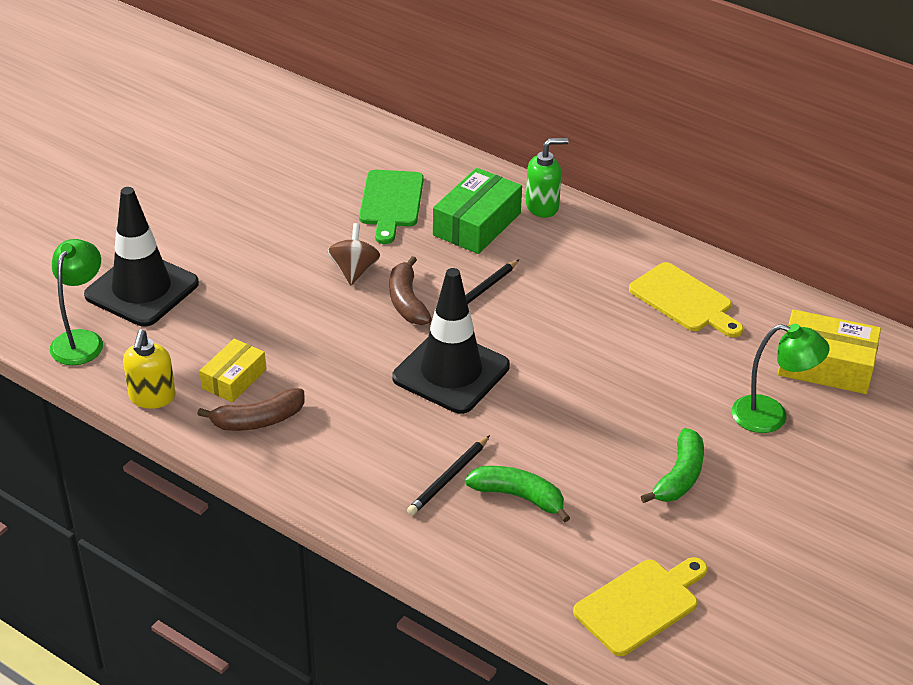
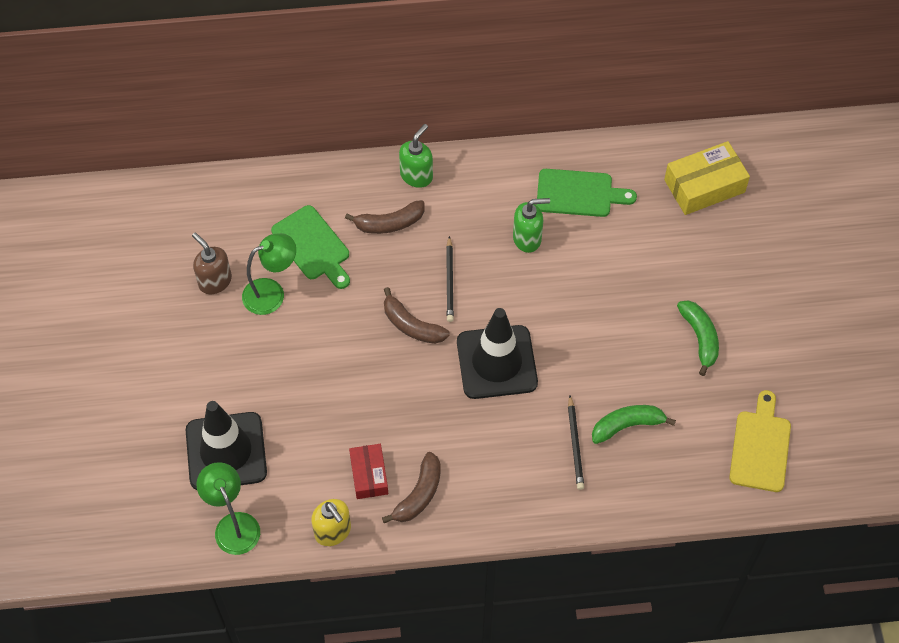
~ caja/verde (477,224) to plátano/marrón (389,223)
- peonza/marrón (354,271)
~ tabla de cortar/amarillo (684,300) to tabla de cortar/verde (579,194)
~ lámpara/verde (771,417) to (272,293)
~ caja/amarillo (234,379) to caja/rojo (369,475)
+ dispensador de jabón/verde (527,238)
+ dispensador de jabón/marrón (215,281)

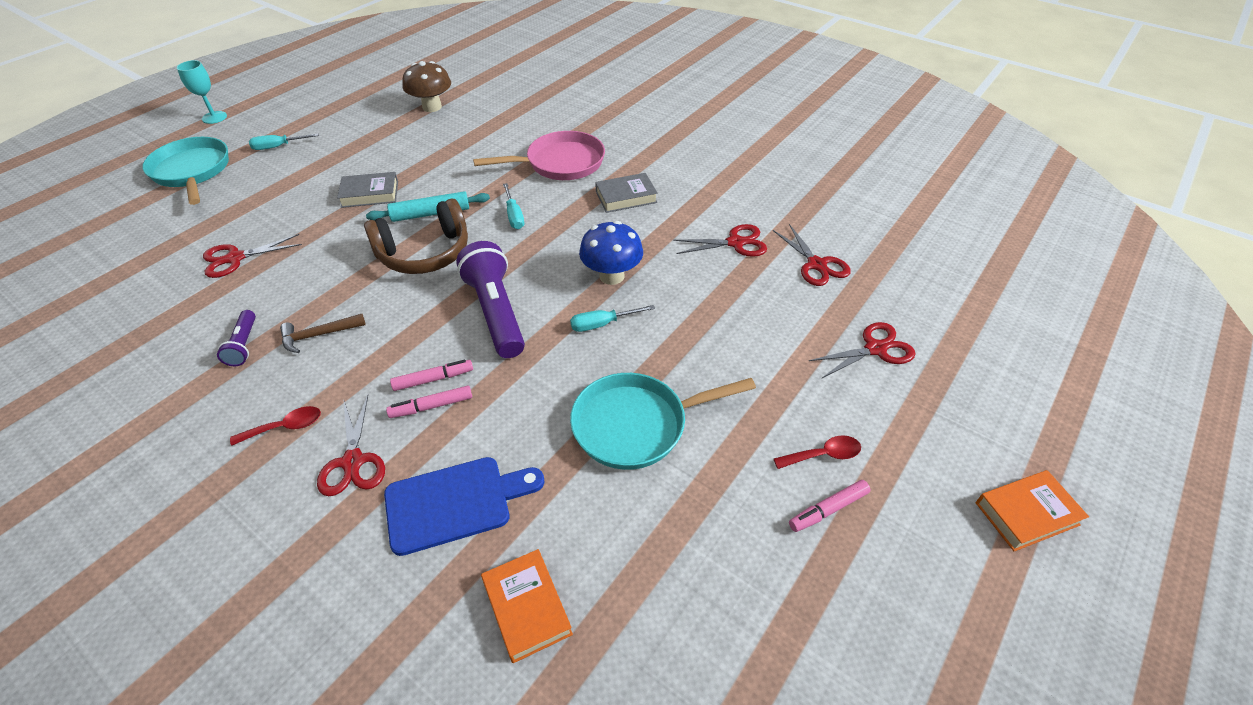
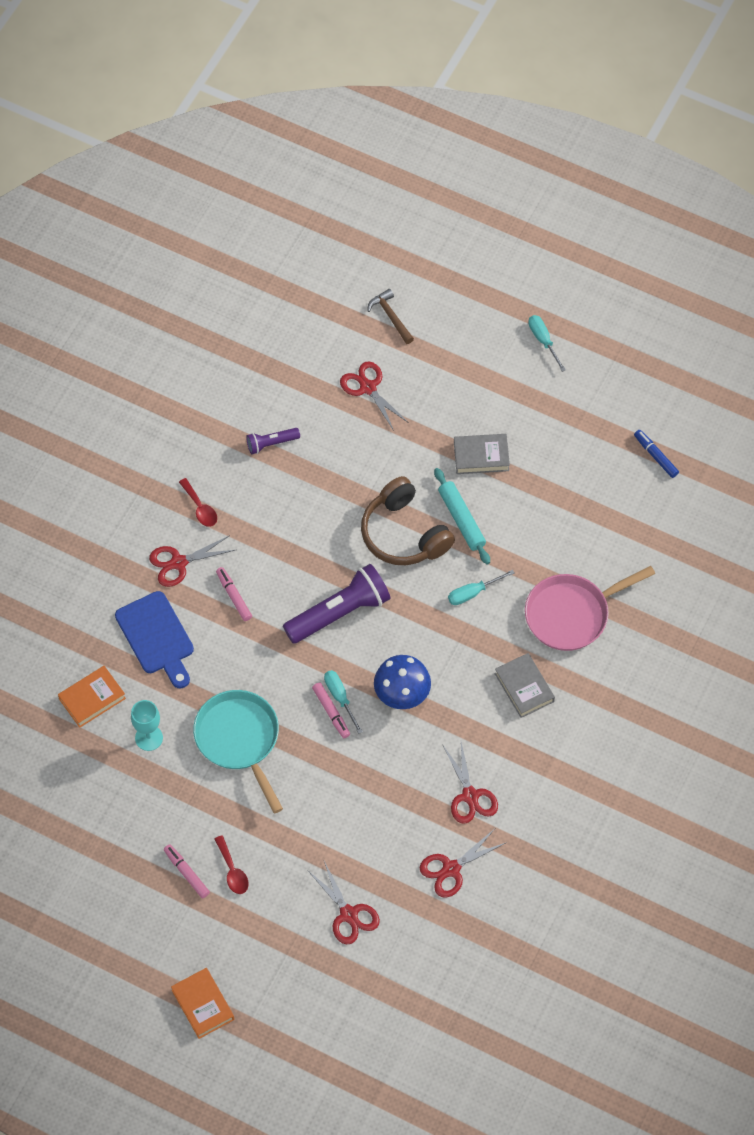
~ copa/turquesa (214,117) to (149,738)
~ seta/marrón (432,107) to rotulador/azul (655,456)
~ sartén/rosa (560,163) = (571,614) 90 degrees clockwise
- sartén/turquesa (192,171)
~ libro/gris (370,194) = (481,456) 75 degrees counterclockwise
~ martillo/marrón (318,335) to (390,316)
~ rotulador/rosa (433,379) to (331,712)

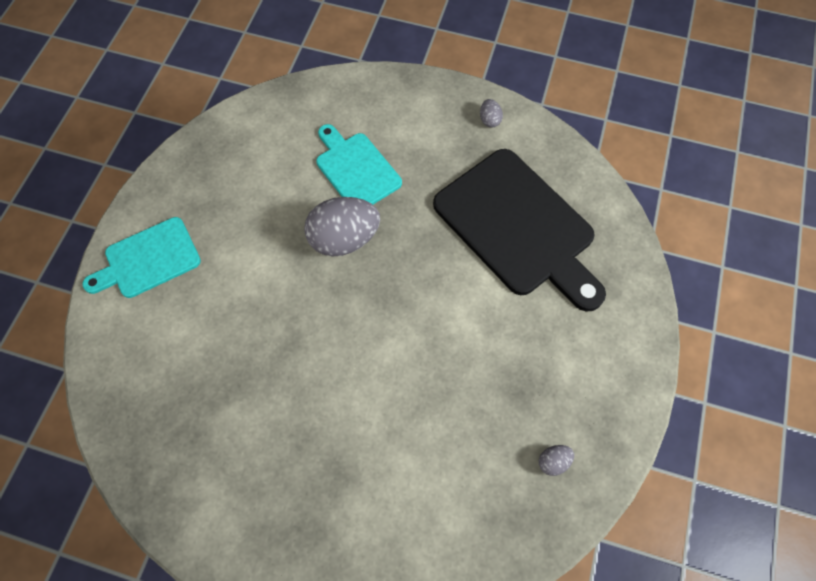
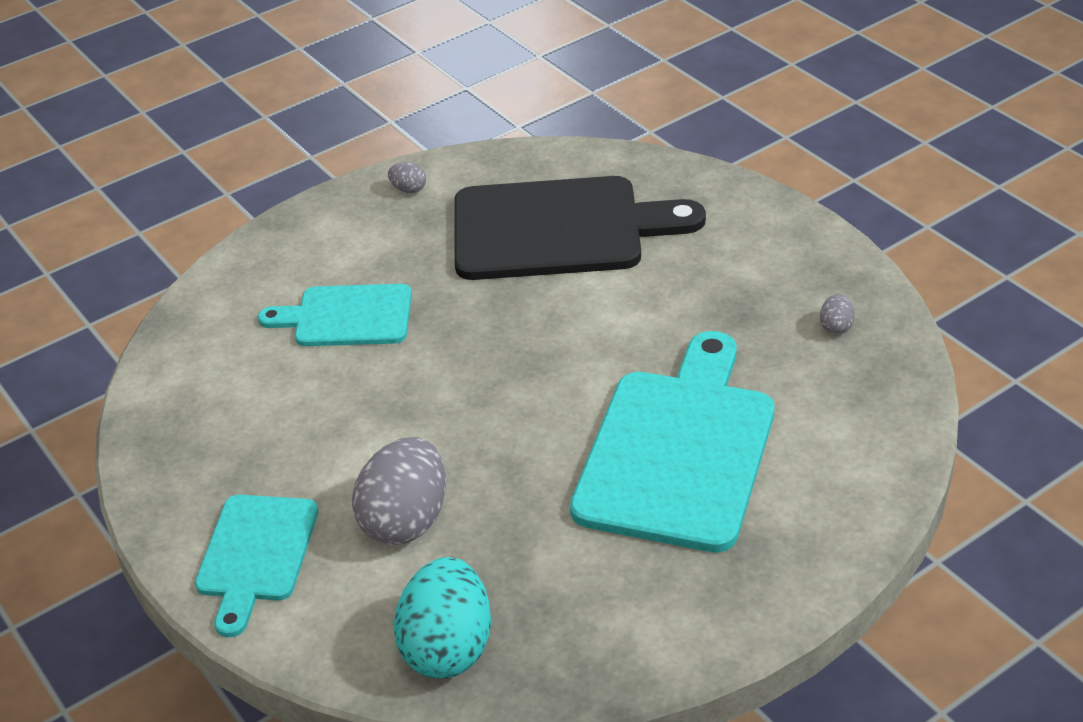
~ huevo/gris (344,239) to (406,520)
+ tabla de cortar/turquesa (678,450)
+ huevo/turquesa (448,647)

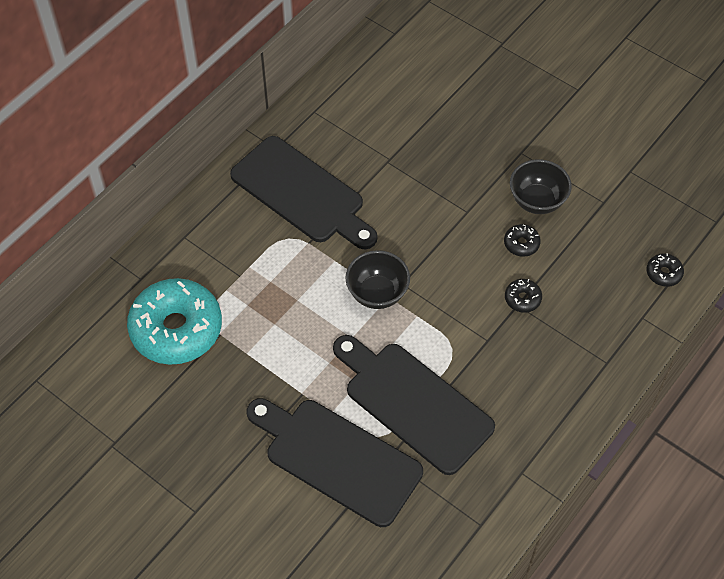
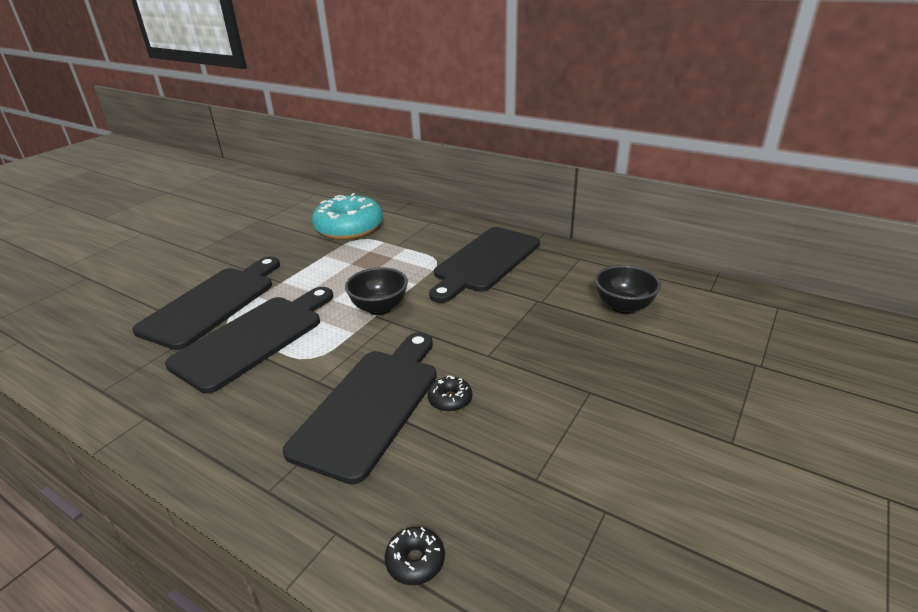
~ cuenco/negro (537,201) to (623,307)
~ rosquilla/negro (522,299) to tabla de cortar/negro (371,405)

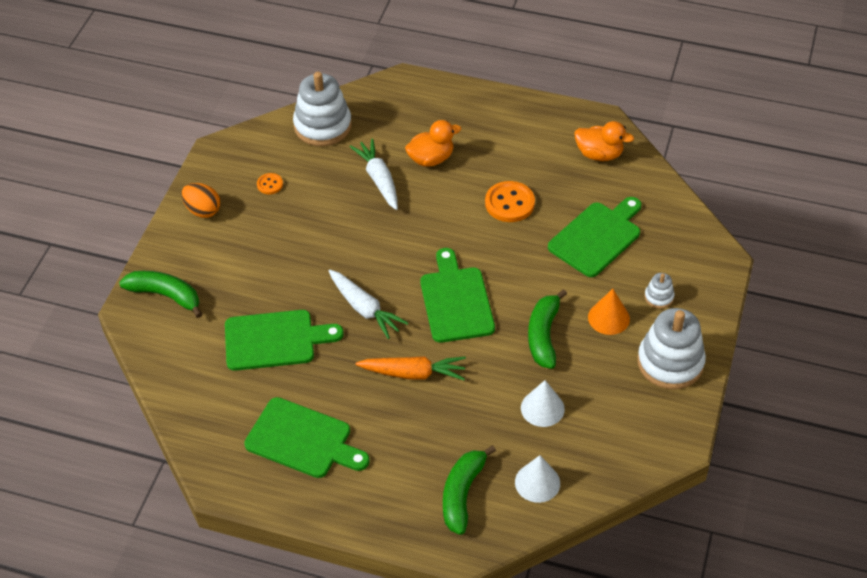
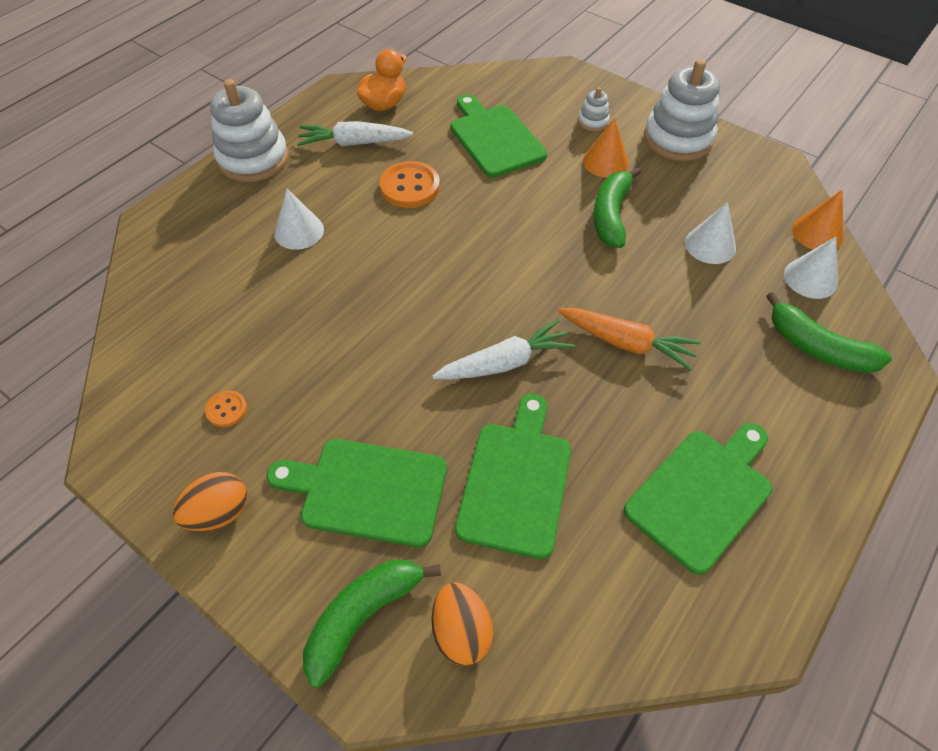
~ juguete apilable/blanco (322,126) to (253,159)
~ pato/naranja (431,159) to cono/blanco (299,231)
~ zanahoria/blanco (379,179) to (354,143)
~ tabla de cortar/verde (455,301) to (367,491)
~ plátano/verde (543,335) = (610,215) 75 degrees clockwise
~ zanahoria/naranja (413,373) = (626,343) 90 degrees clockwise
+ cono/naranja (817,233)
+ huevo/naranja (461,631)

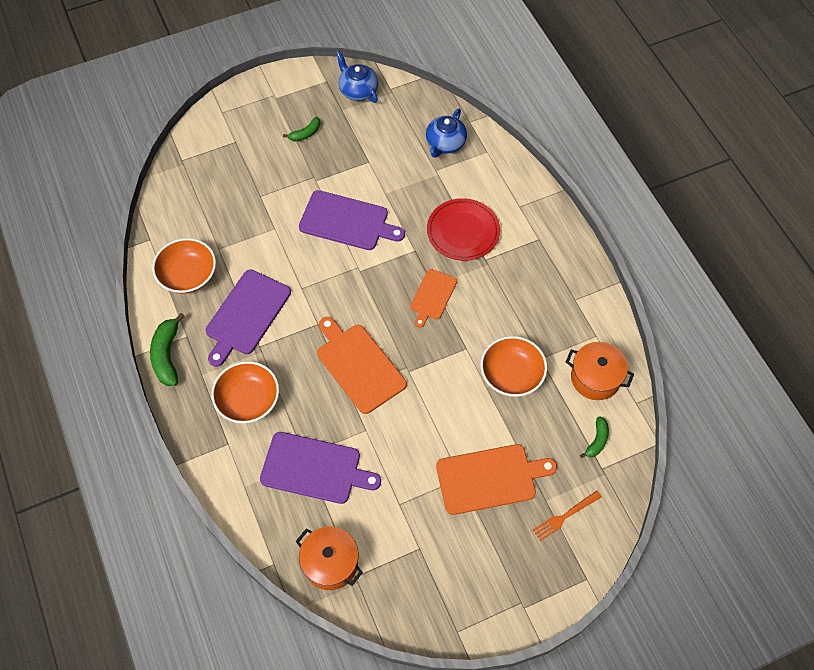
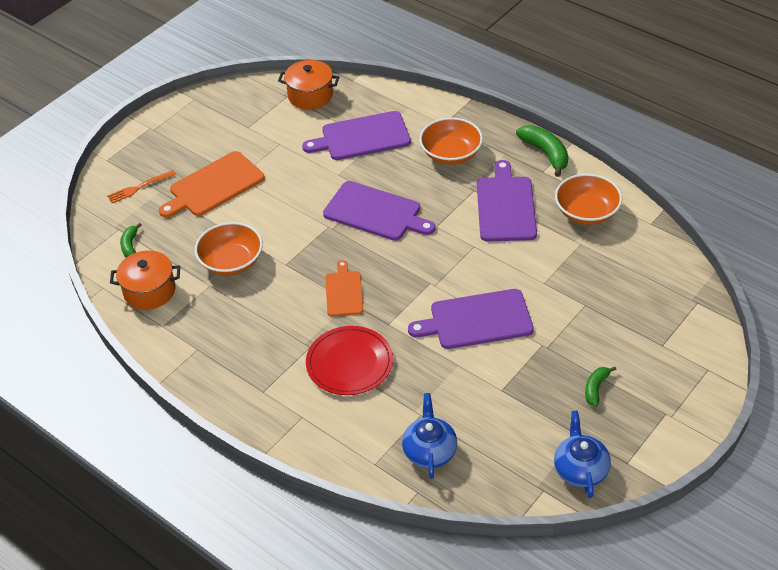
~ tetera/azul (358,90) = (580,469) 120 degrees counterclockwise
~ tabla de cortar/naranja (358,365) to tabla de cortar/morado (375,212)
~ tenedor/naranja (565,516) = (139,187) 150 degrees counterclockwise

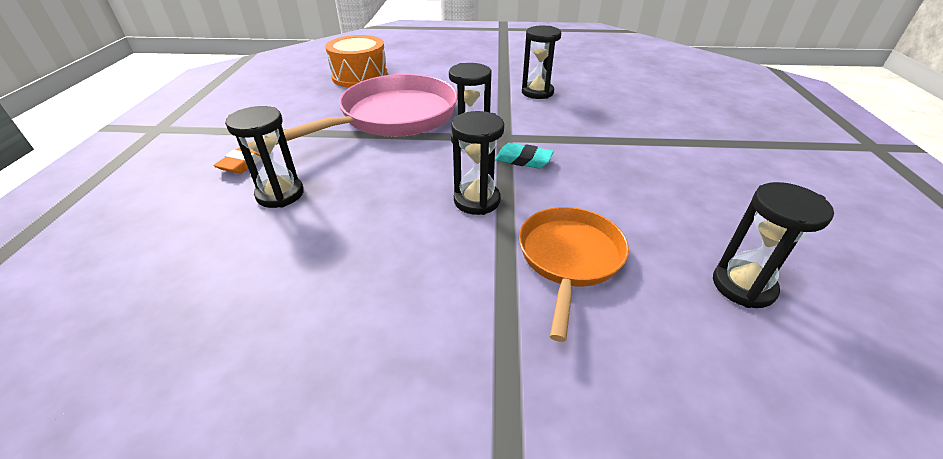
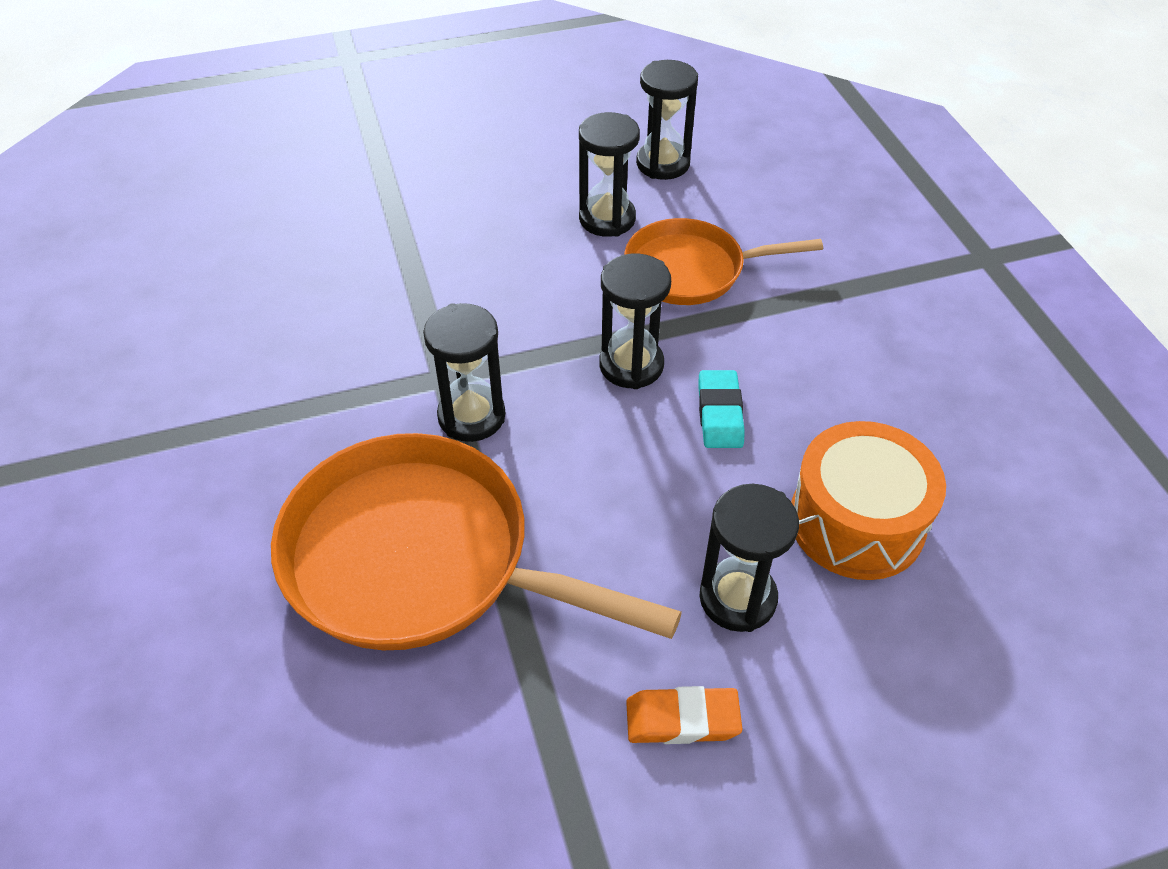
~ reloj de arena/negro (537,92) to (607,219)
~ tambor/naranja (360,76) to (856,522)
~ sartén/rosa (393,117) to sartén/naranja (422,559)
~ goma de borrar/turquesa (523,160) to (720,413)

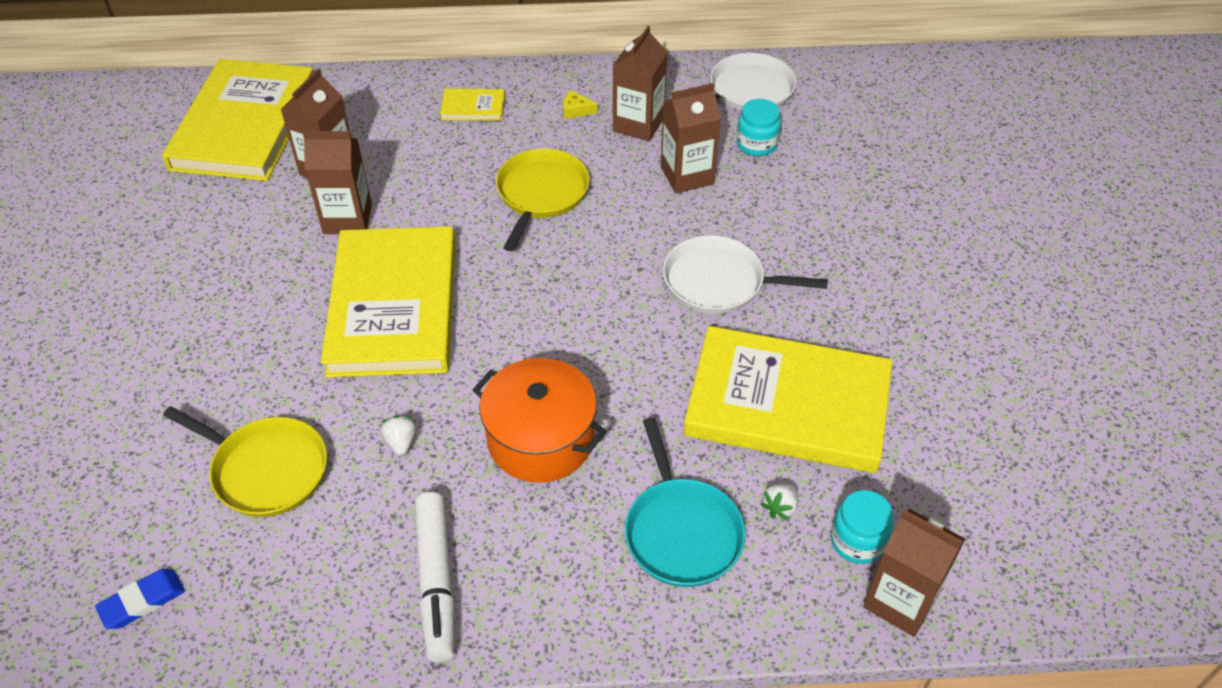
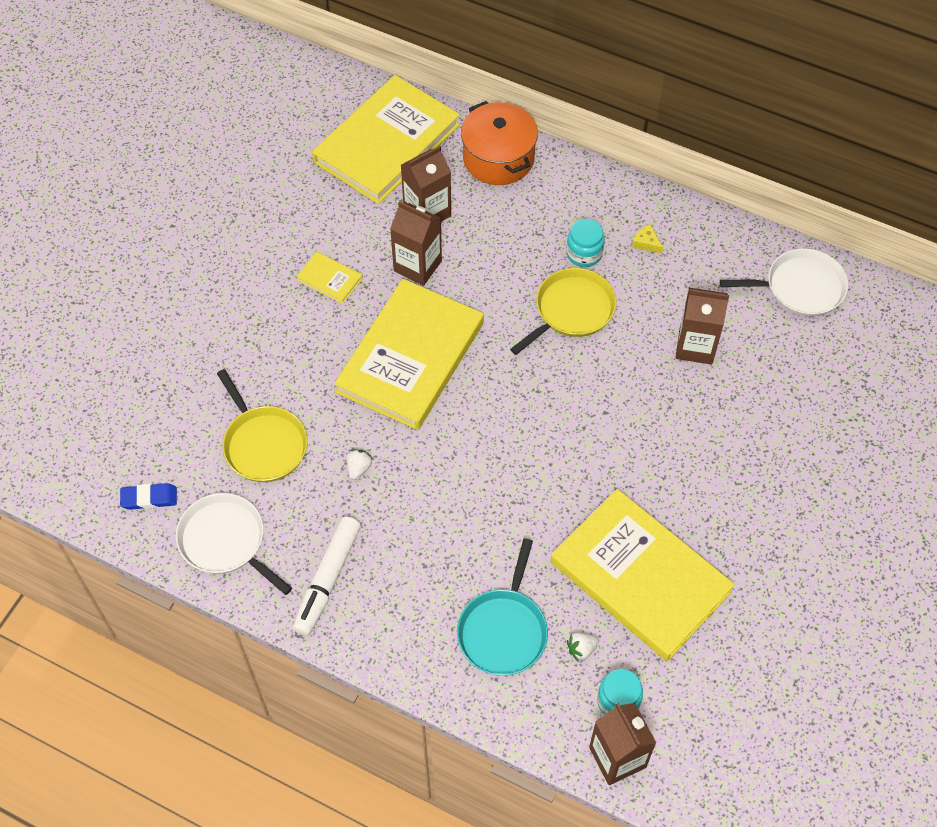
- cartón de leche/marrón (638,124)
~ libro/amarillo (473,107) to (330,279)
~ tarro/turquesa (756,144) to (584,254)
~ sartén/blanco (719,282) to (226,541)
~ olla/naranja (541,439) to (498,158)

